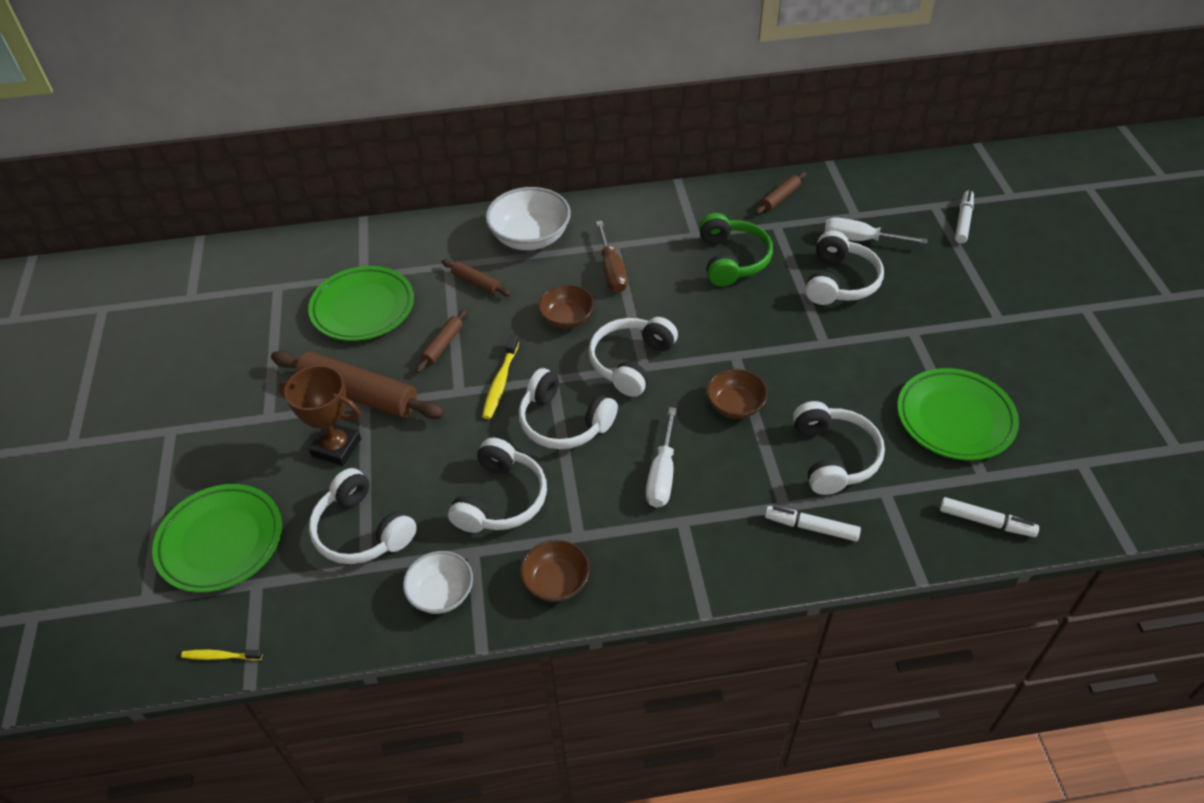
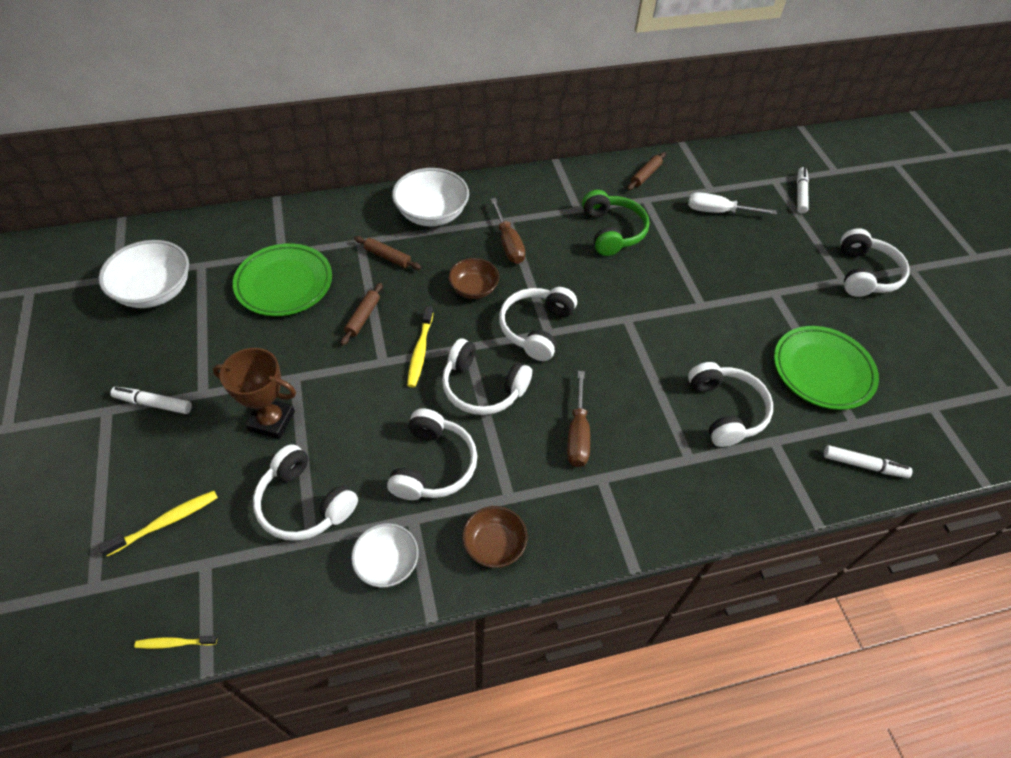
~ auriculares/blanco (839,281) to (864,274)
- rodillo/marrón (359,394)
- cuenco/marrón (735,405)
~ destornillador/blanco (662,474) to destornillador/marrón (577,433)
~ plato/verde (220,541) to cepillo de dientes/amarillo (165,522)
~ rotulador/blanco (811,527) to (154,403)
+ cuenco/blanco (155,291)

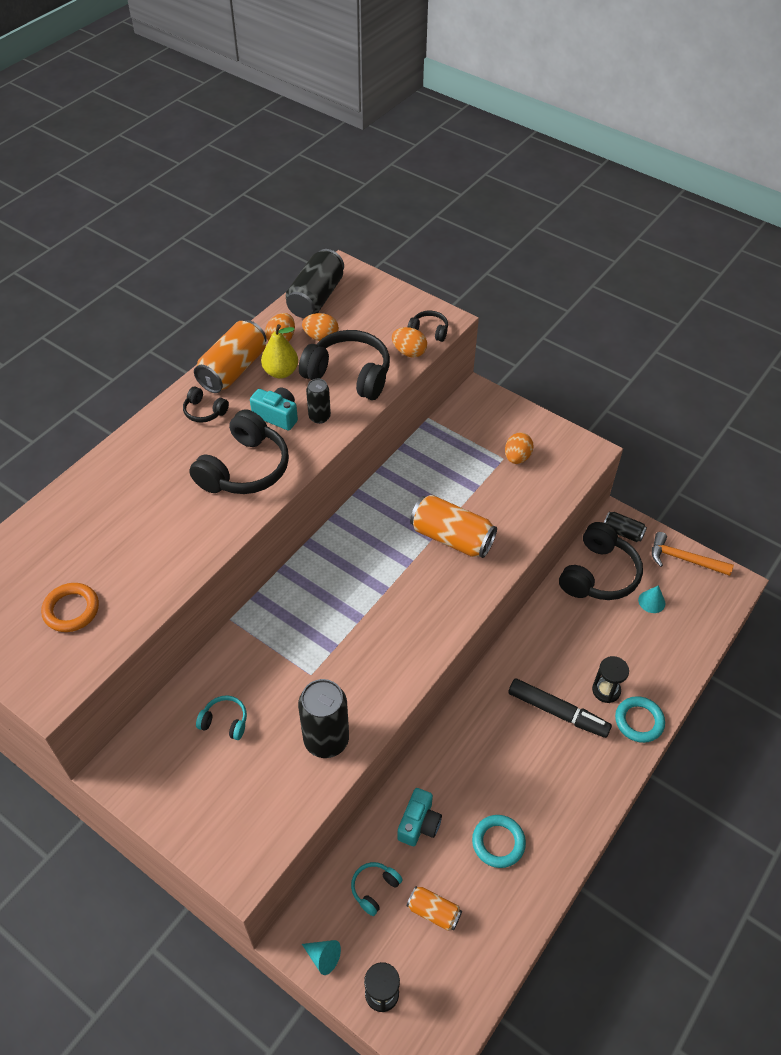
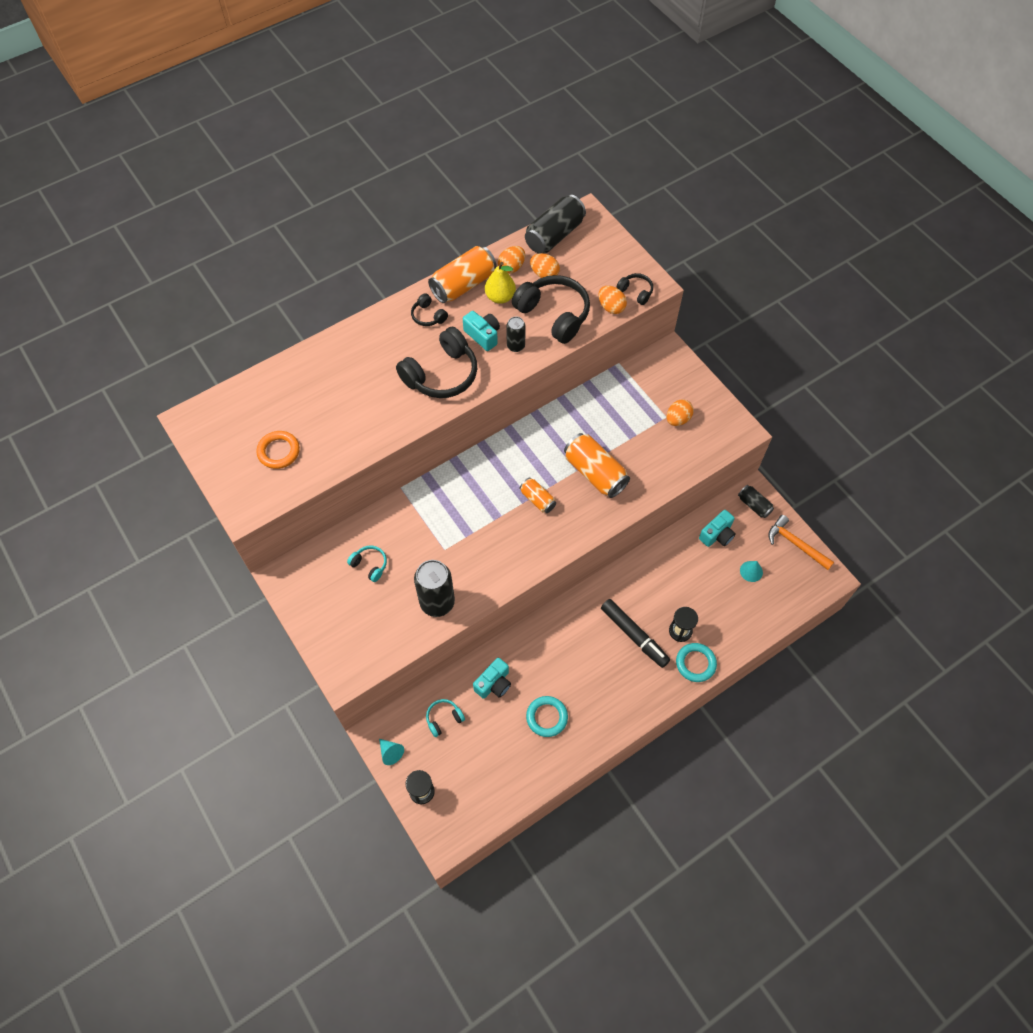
~ auriculares/negro (598,574) to cámara/turquesa (717,535)
~ lata/naranja (433,912) to (537,499)

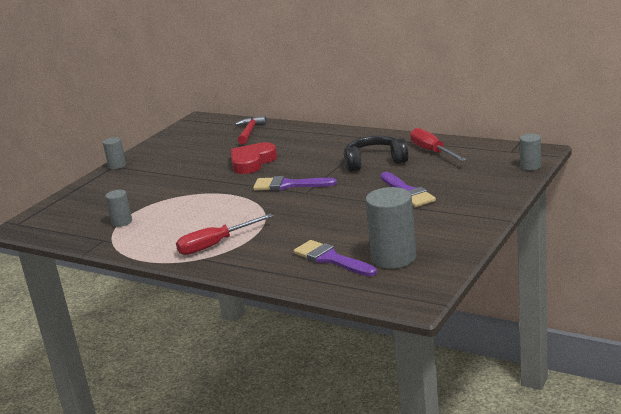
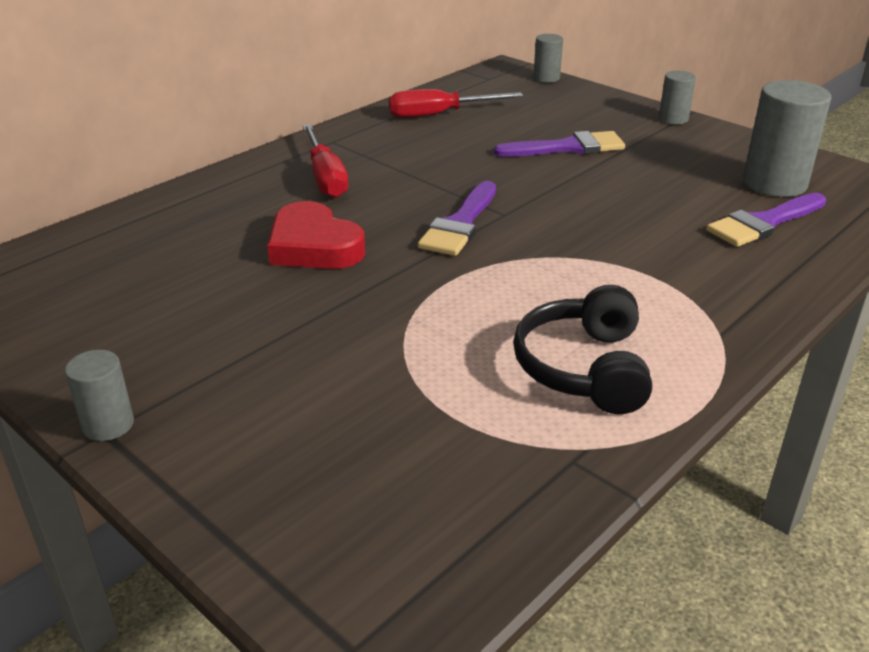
- martillo/rojo (249,132)
~ auriculares/negro (374,162) to (584,368)
~ cilindro/gris (122,222) to (673,119)
~ destornillador/rojo (215,245) to (325,177)

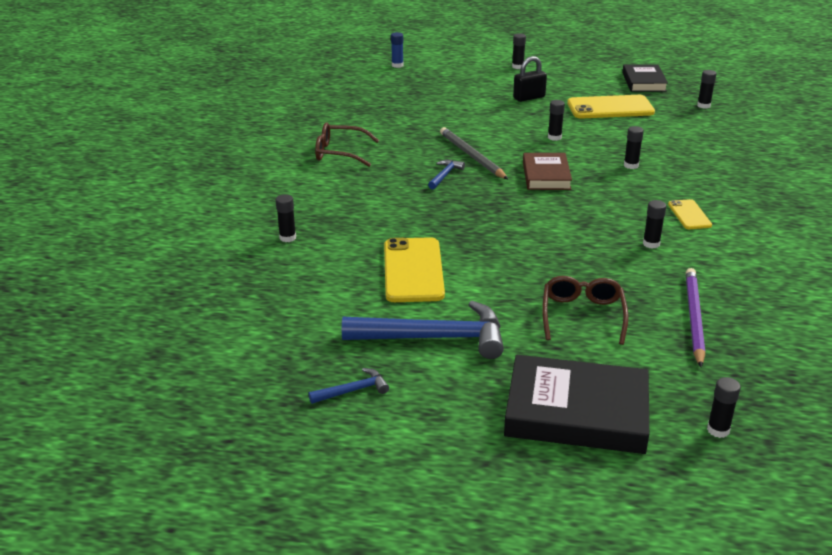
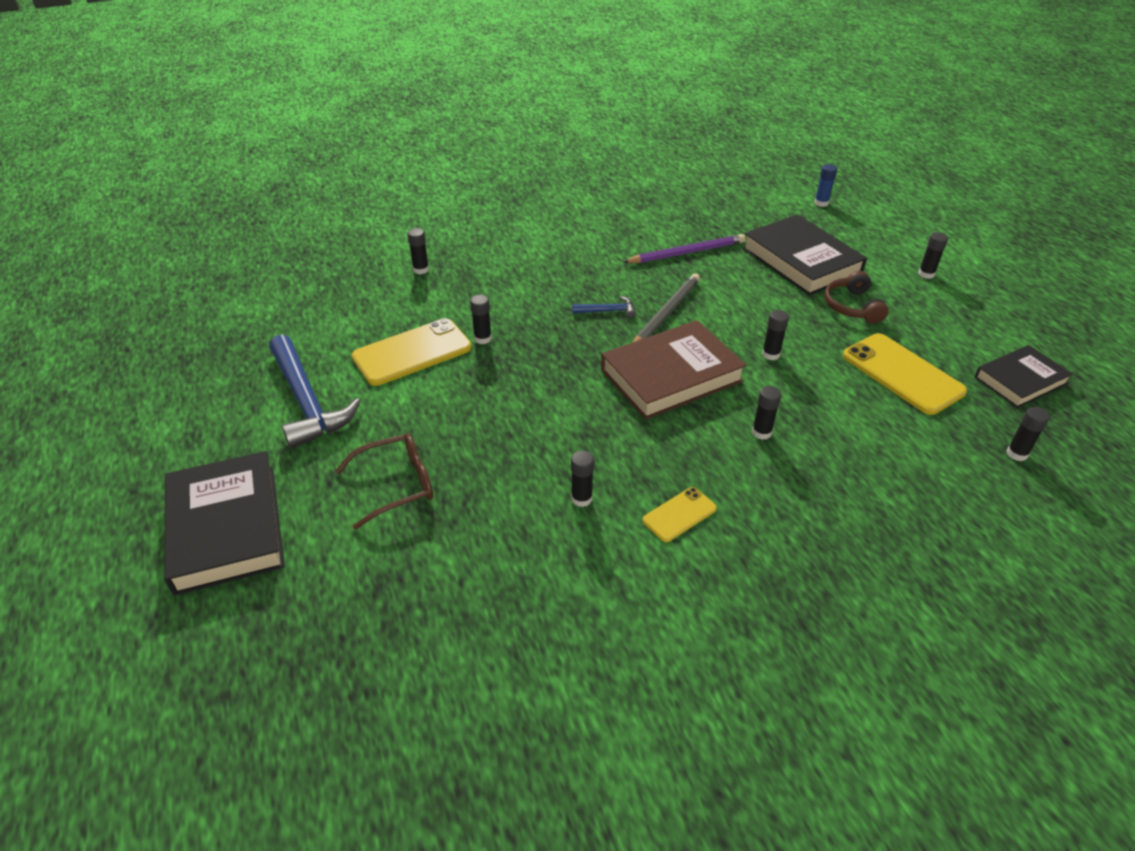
~ candado/negro (529,97) to auriculares/marrón (852,306)
- gafas/marrón (340,153)
~ libro/marrón (546,176) = (671,375) x1.60
~ lápiz/morado (693,318) to (687,253)
- martillo/azul (353,390)
~ barra de pegamento/negro (718,430) to (482,338)
+ libro/negro (801,261)

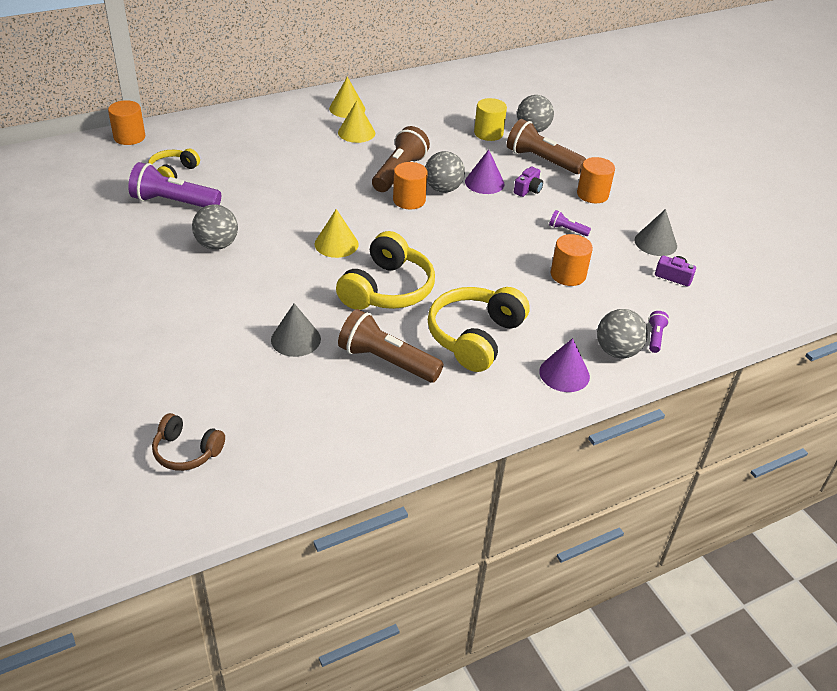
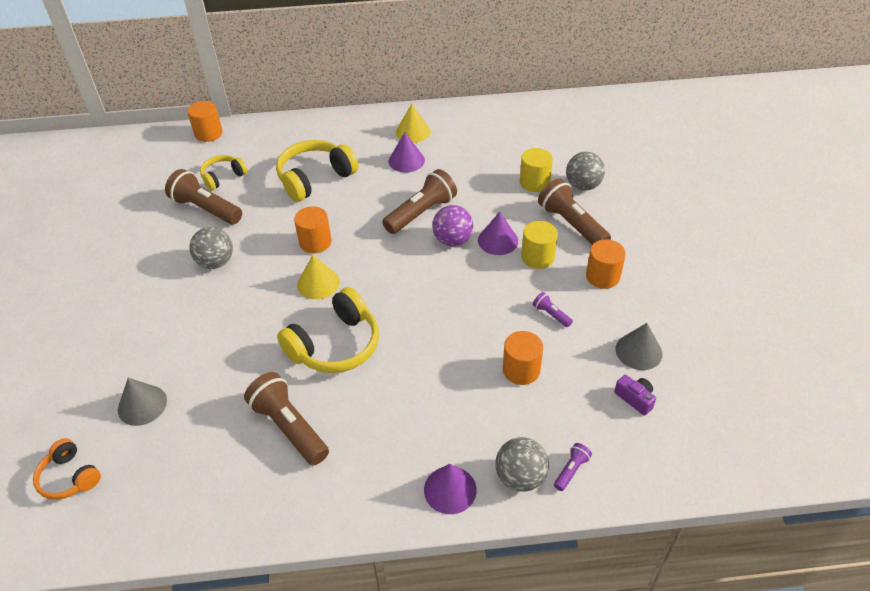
~ cono/amarillo (356,132) to cono/morado (406,160)
~ pelota/gris (443,189) to pelota/morado (452,240)
~ lámpara de mano/morado (173,202) to lámpara de mano/marrón (206,209)
~ cilindro/naranja (409,200) to (315,242)
~ cámara/morado (528,189) to cilindro/amarillo (537,257)
~ auriculares/amarillo (475,337) to (315,178)
~ cono/gris (296,339) to (142,405)
~ auriculares/marrón (187,451) to auriculares/naranja (70,477)

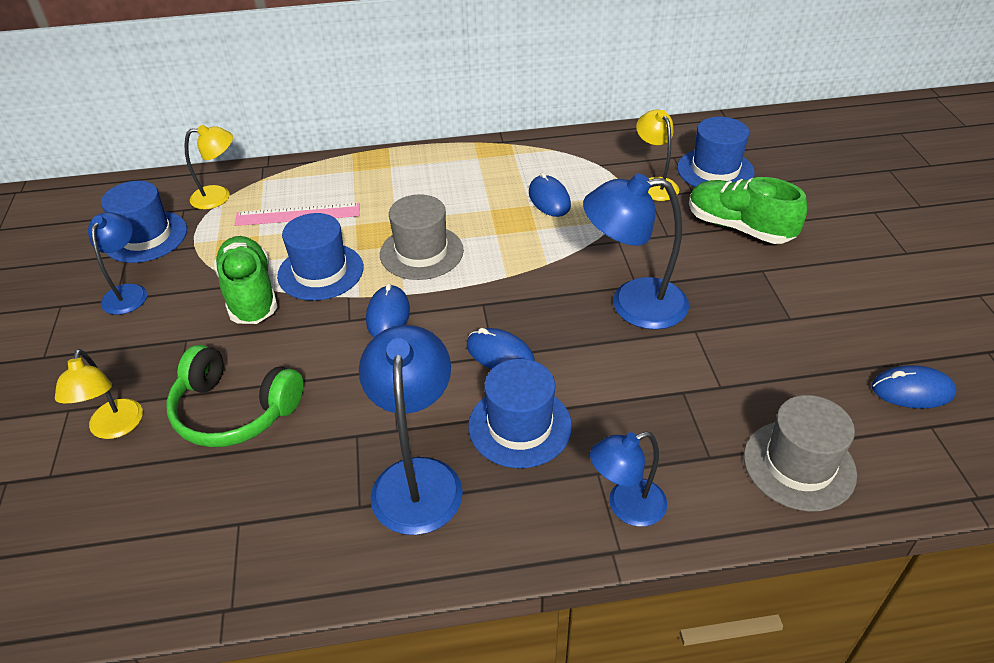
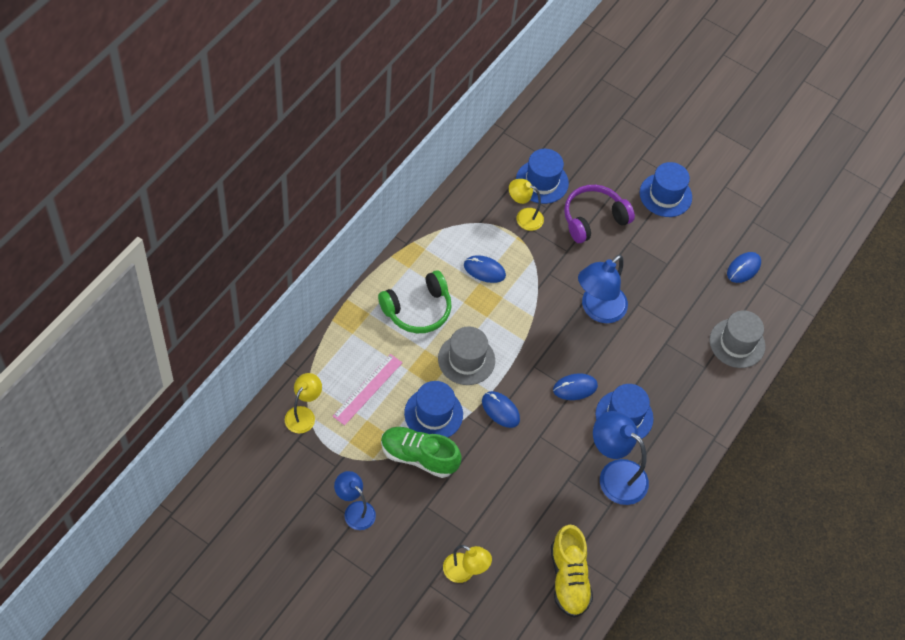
~ zapato/verde (739,227) to auriculares/morado (593,219)
~ sombrero/azul (146,237) to (665,195)
~ auriculares/verde (234,411) to (418,310)
- lámpara/azul (626,507)
+ zapato/amarillo (568,579)

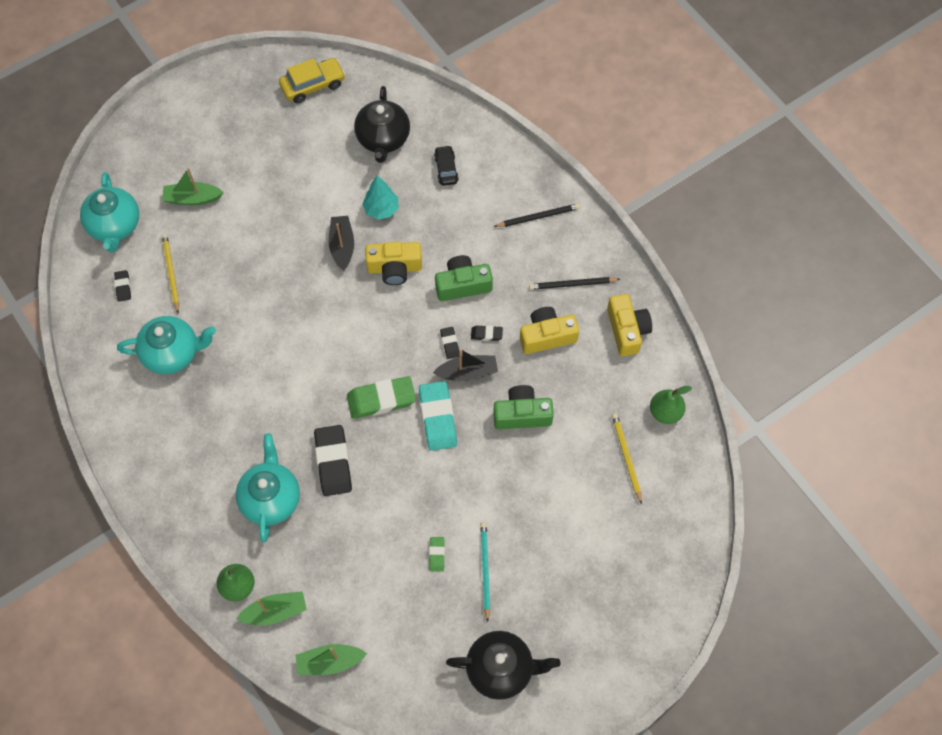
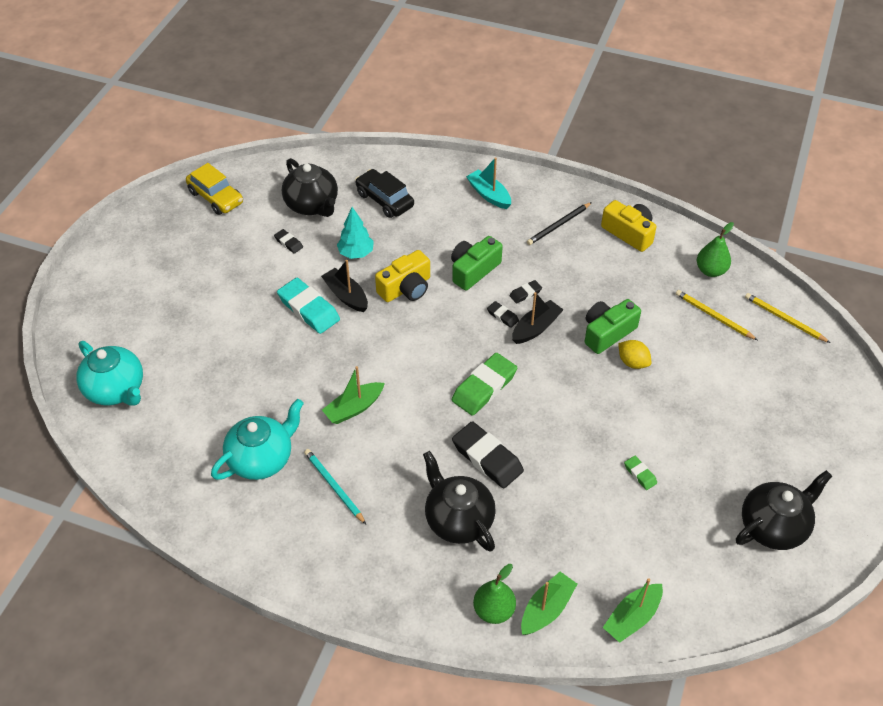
~ coche/amarillo (313,85) = (216,197) 105 degrees clockwise
~ coche/negro (446,169) = (384,200) x1.52
~ barco/verde (192,198) to (354,408)
~ lápiz/negro (538,217) to barco/turquesa (489,195)
~ lápiz/amarillo (171,273) to (784,319)
~ goma de borrar/negro (123,287) to (288,243)
- cámara/amarillo (547,336)
~ goma de borrar/turquesa (437,418) to (308,309)
~ tetera/turquesa (271,498) to tetera/negro (458,520)
~ lápiz/turquesa (485,570) to (334,486)
+ limón/amarillo (632,362)

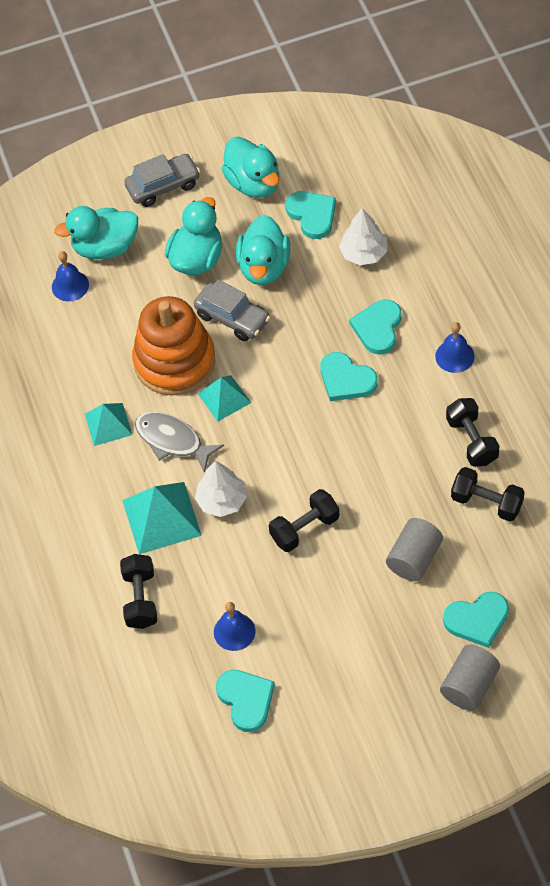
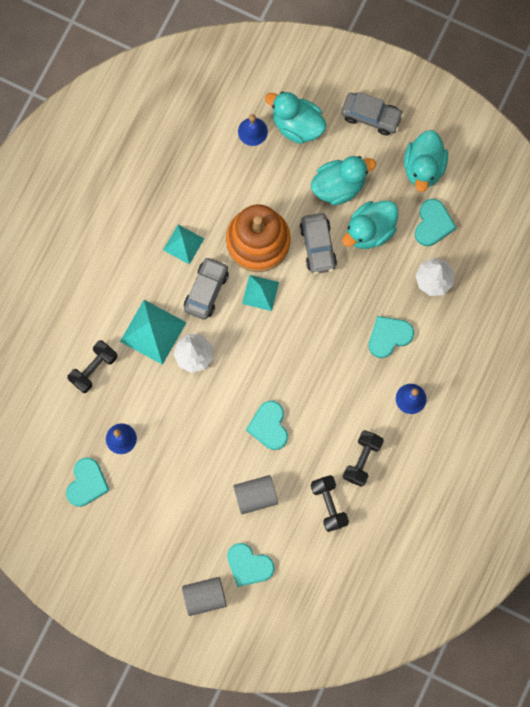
~ corazón/turquesa (346,379) to (269,426)
~ pez/gris (172,440) to coche/gris (206,290)
- mancuerna/negro (305,528)

